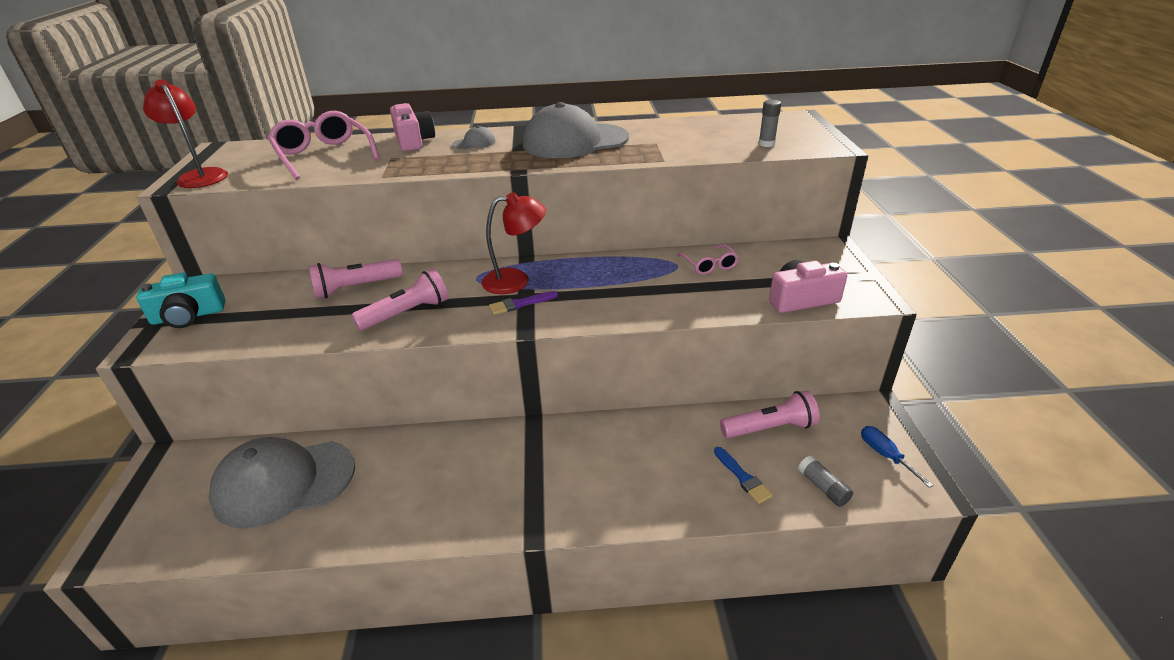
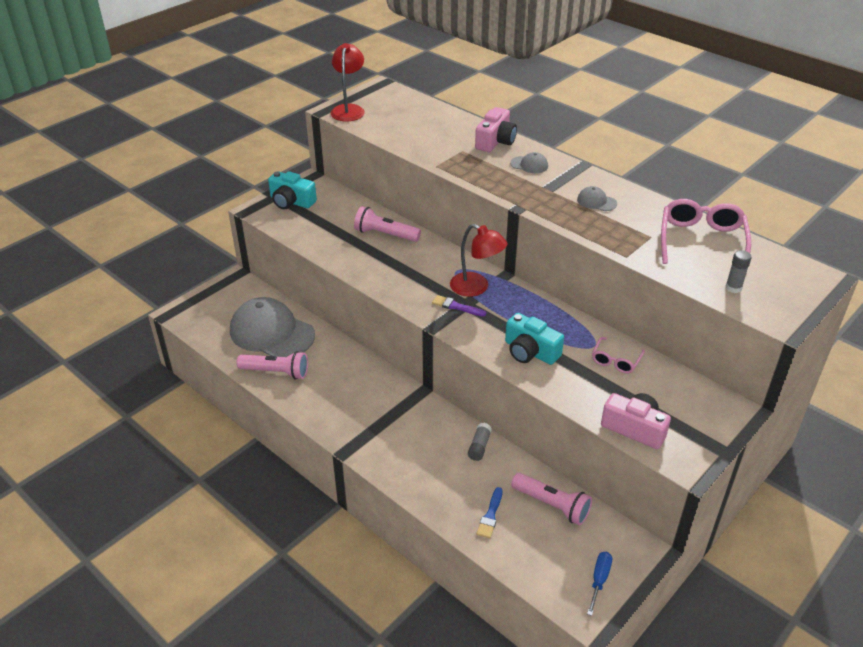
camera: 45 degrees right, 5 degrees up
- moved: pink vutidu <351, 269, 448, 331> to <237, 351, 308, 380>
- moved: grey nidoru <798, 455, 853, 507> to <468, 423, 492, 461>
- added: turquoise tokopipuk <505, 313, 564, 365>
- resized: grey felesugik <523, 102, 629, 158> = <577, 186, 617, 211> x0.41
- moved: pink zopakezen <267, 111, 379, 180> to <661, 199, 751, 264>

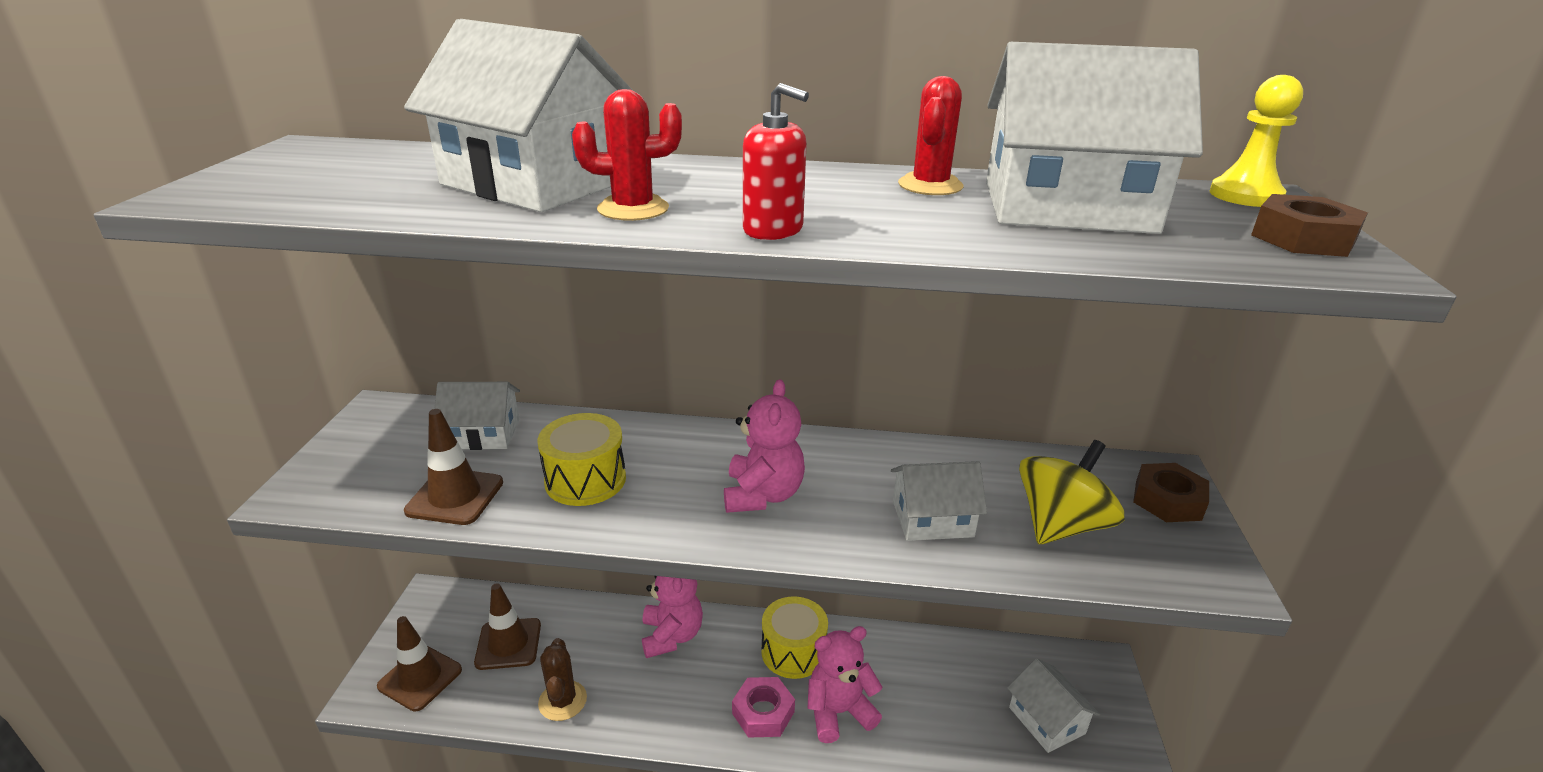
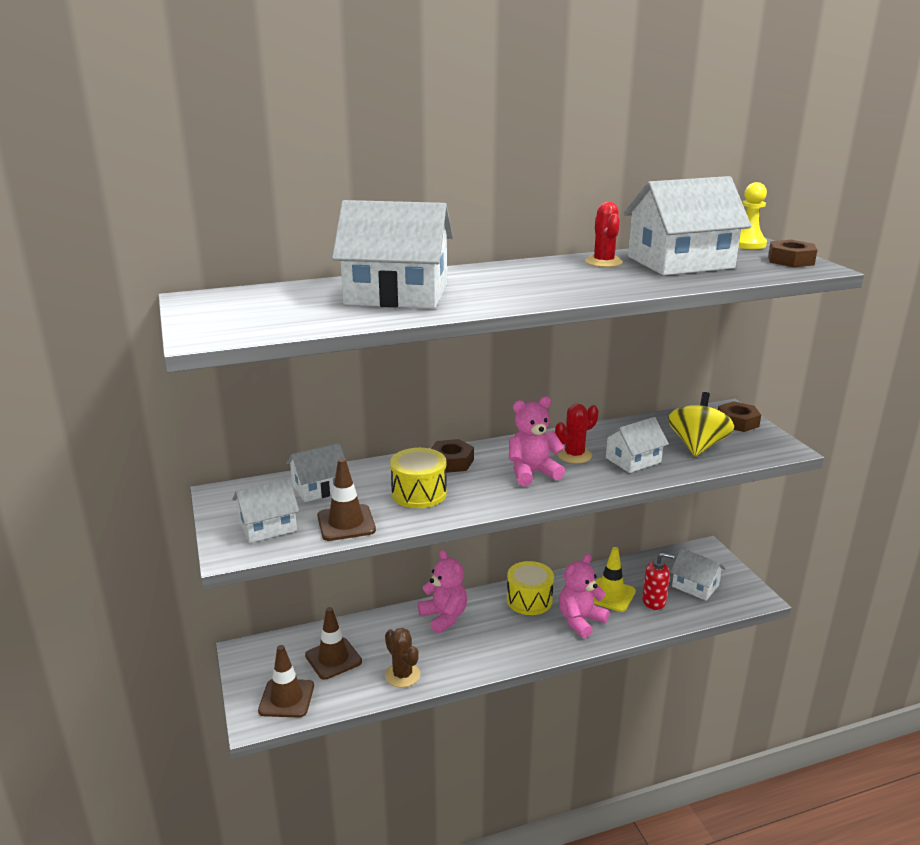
camera: 25 degrees left, 5 degrees down
- added: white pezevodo <233, 479, 299, 543>
- added: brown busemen <431, 439, 474, 473>
- turned: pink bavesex <724, 379, 805, 513> = <509, 396, 565, 486> 90 degrees counterclockwise
- moved: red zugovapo <572, 89, 682, 221> to <555, 404, 598, 464>
- added: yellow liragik <594, 547, 636, 612>
- moved: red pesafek <743, 83, 809, 240> to <642, 553, 674, 610>
- removed: pink busemen <732, 677, 795, 738>

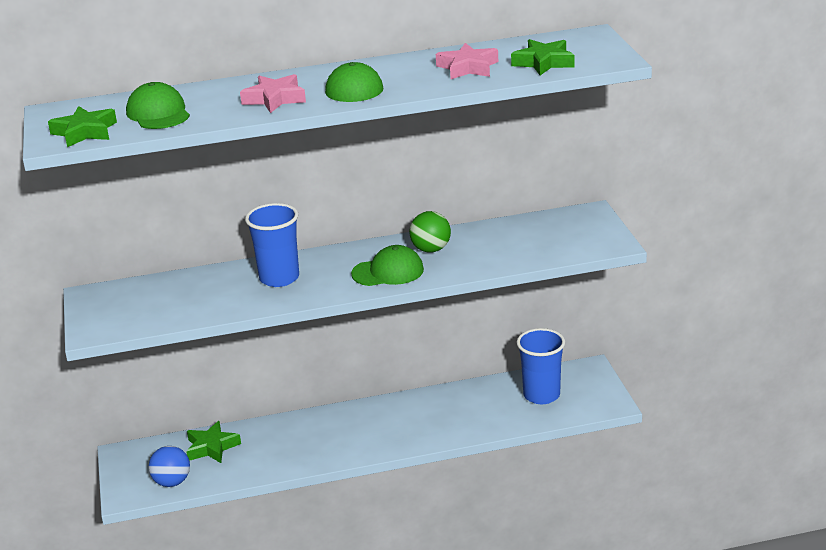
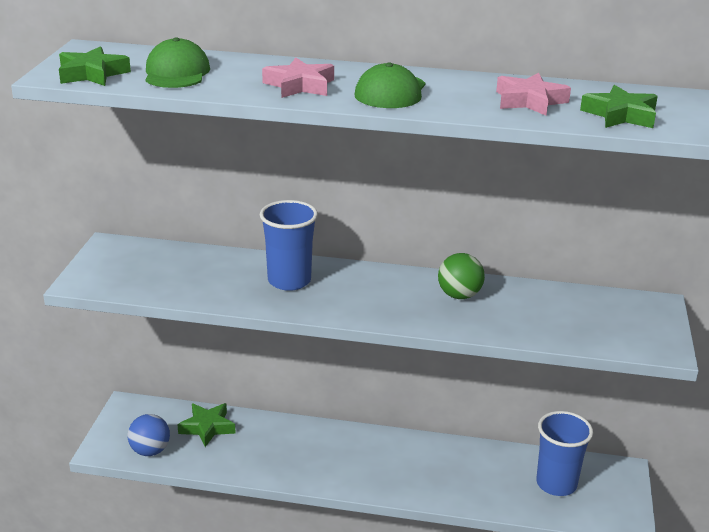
camera: 20 degrees right, 0 degrees up
- removed: green felesugik <351, 245, 424, 286>

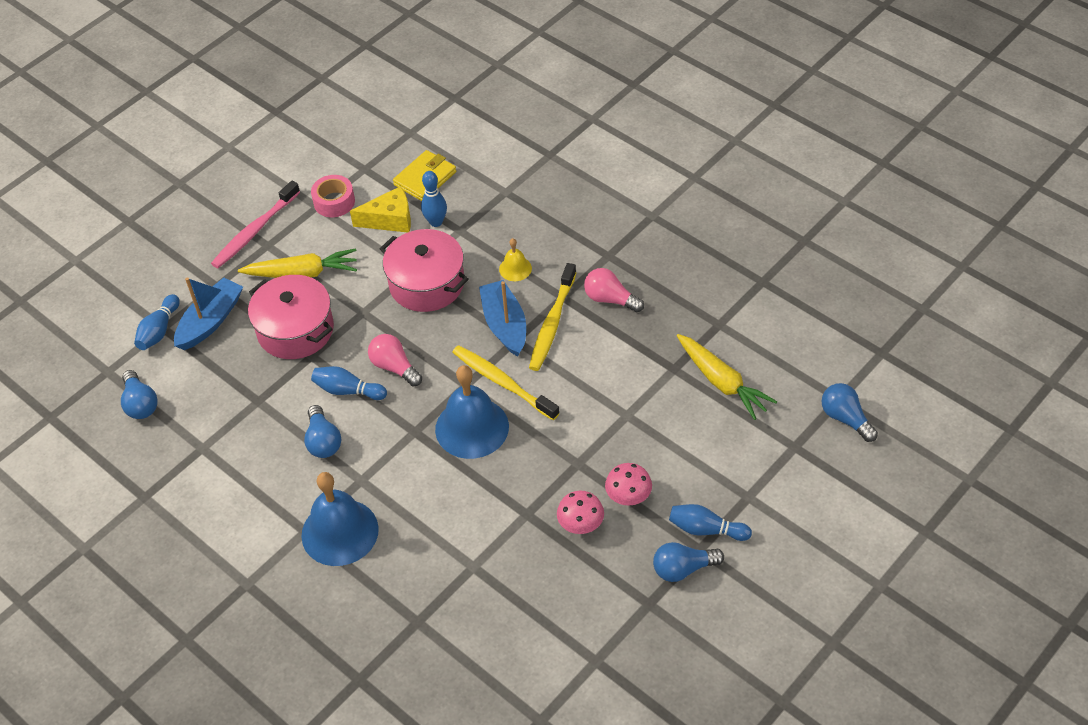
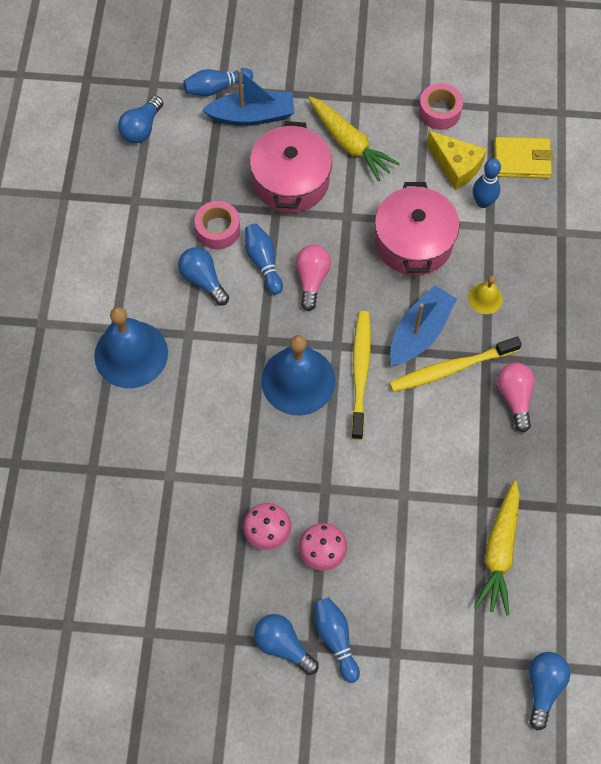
camera: 50 degrees right, 15 degrees up
- turned: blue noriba <304, 405, 341, 458> = <178, 247, 229, 306> 105 degrees clockwise
- added: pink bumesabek <195, 201, 240, 249>
- removed: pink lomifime <211, 181, 300, 268>

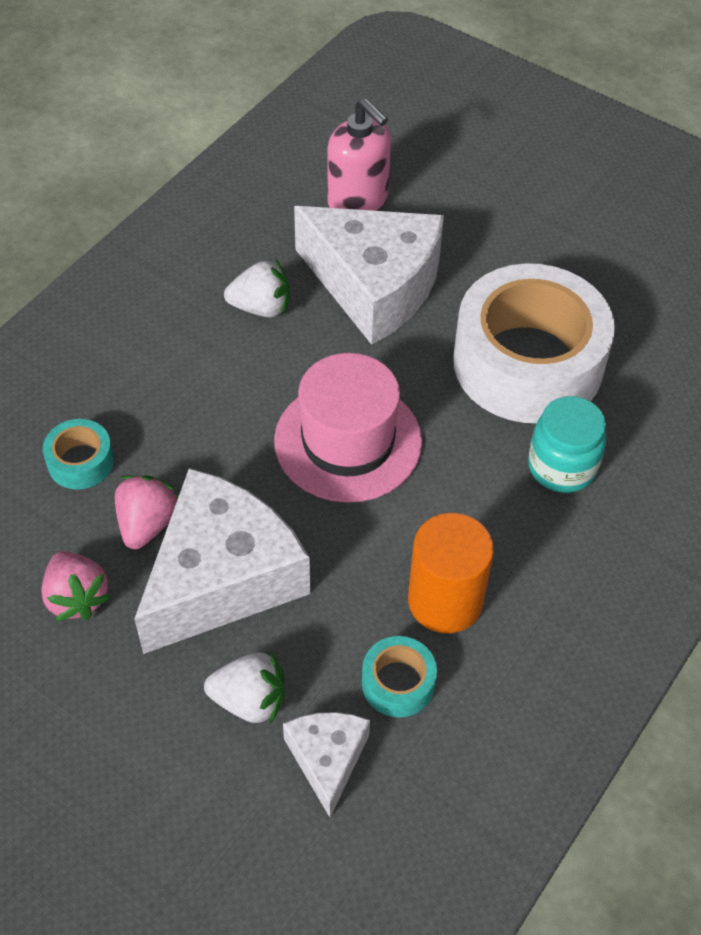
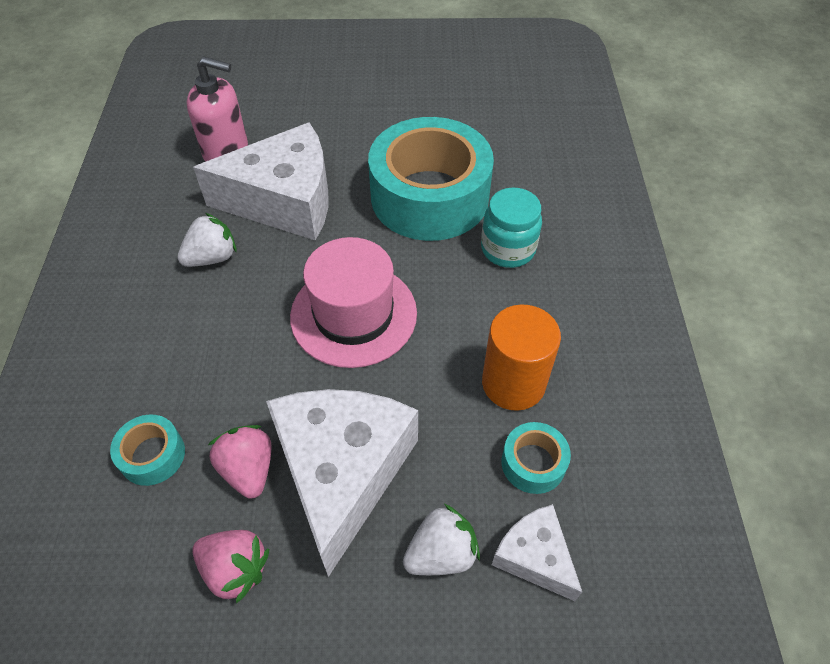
camera: 35 degrees left, 0 degrees up
- recoloured: white bumesabek <453, 263, 615, 423> to turquoise bumesabek <368, 117, 494, 241>

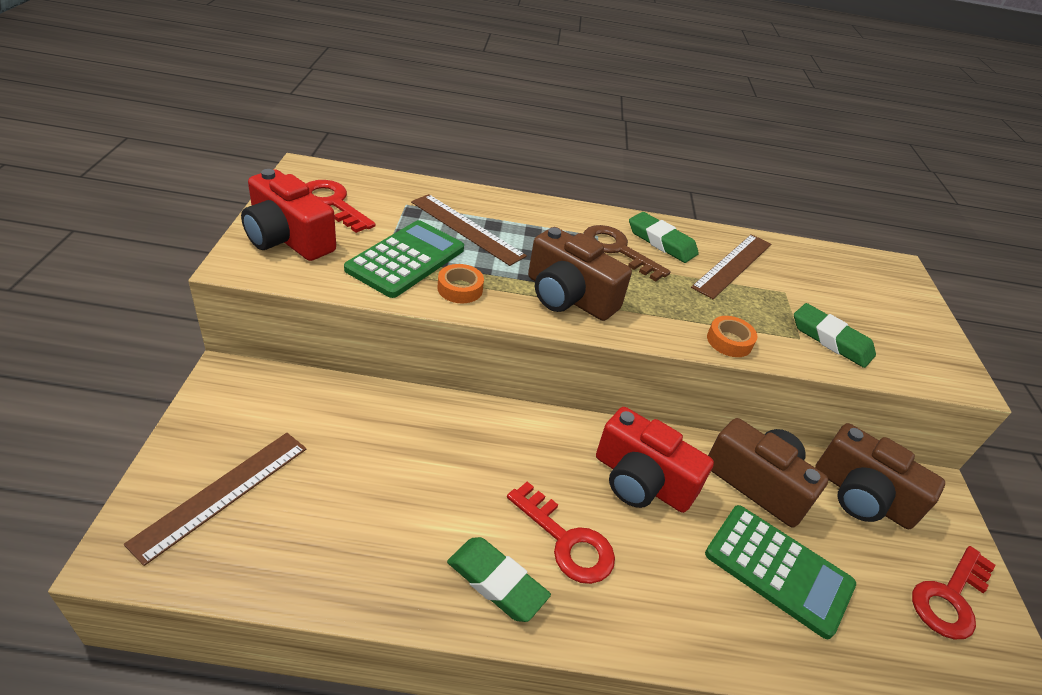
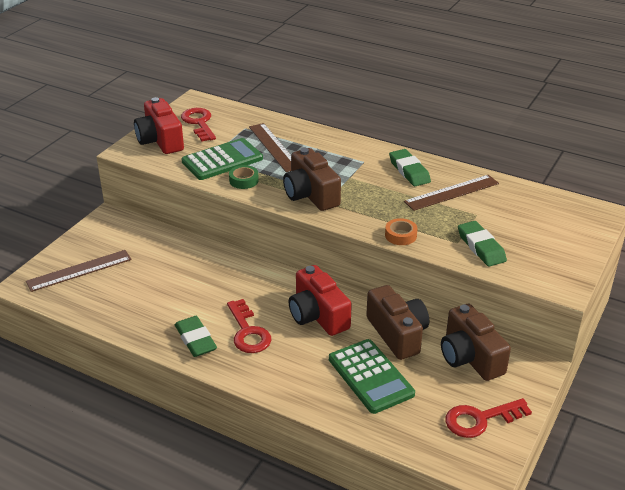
camera: 30 degrees right, 5 degrees down
- recoloured: orange bumesabek <437, 264, 484, 303> to green bumesabek <229, 165, 259, 189>
- removed: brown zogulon <583, 225, 671, 281>

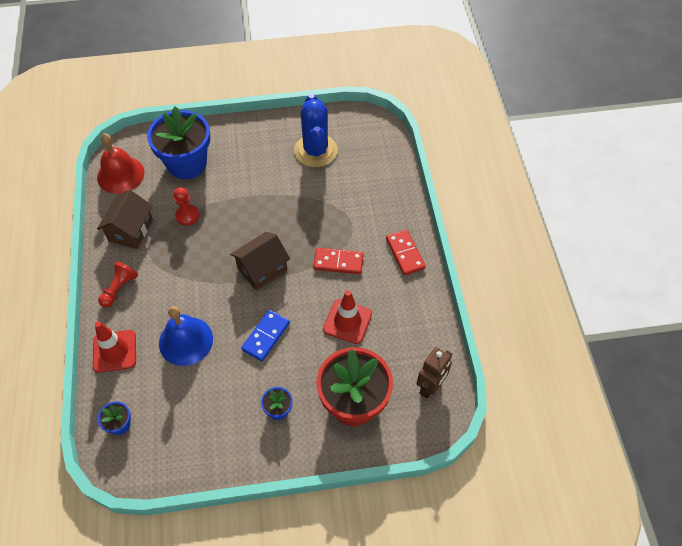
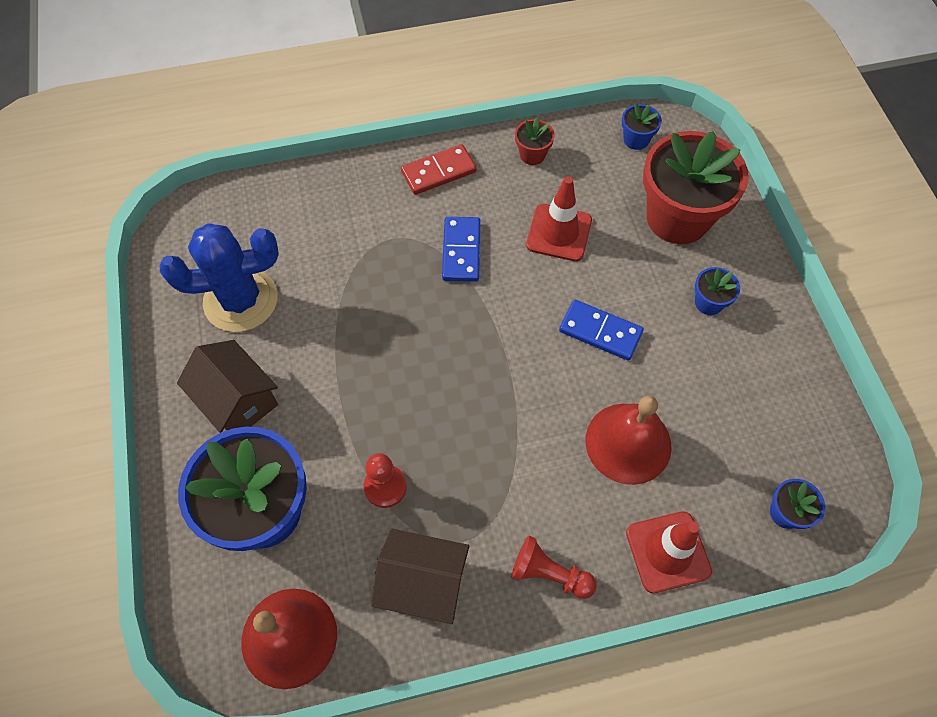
camera: 95 degrees left, 5 degrees up
- moved: brown pezevodo <230, 232, 290, 291> to <177, 340, 278, 433>
- recoloured: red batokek <313, 248, 364, 274> to blue batokek <442, 217, 480, 282>
- added: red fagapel <515, 117, 555, 165>
- recoloured: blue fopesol <159, 306, 213, 366> to red fopesol <586, 396, 672, 485>
- replaced: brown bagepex <417, 347, 452, 398> to blue fagapel <622, 103, 662, 150>

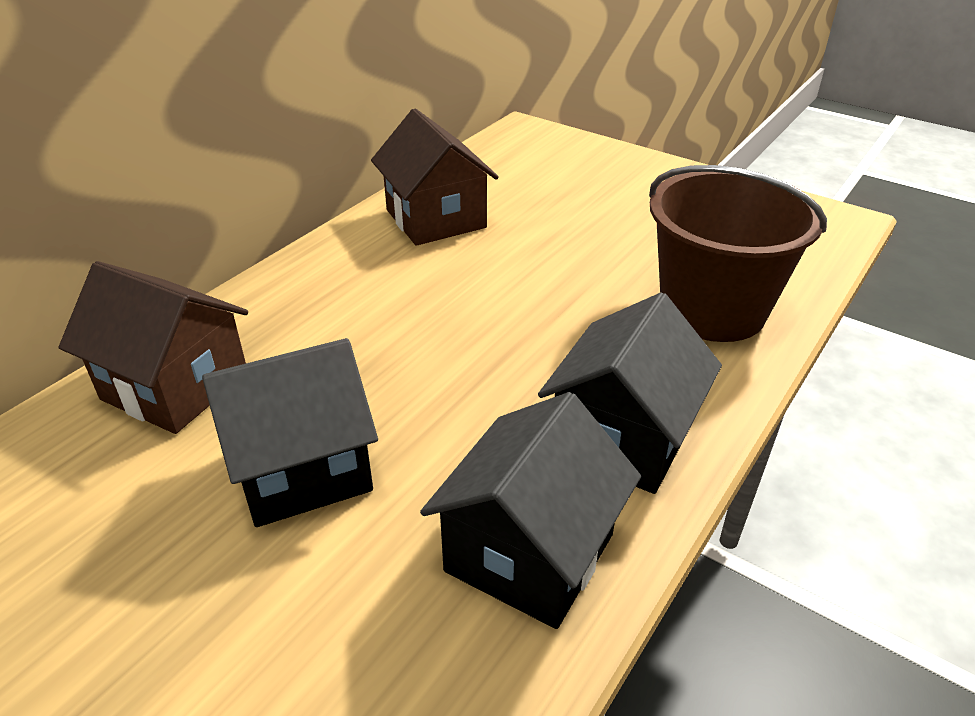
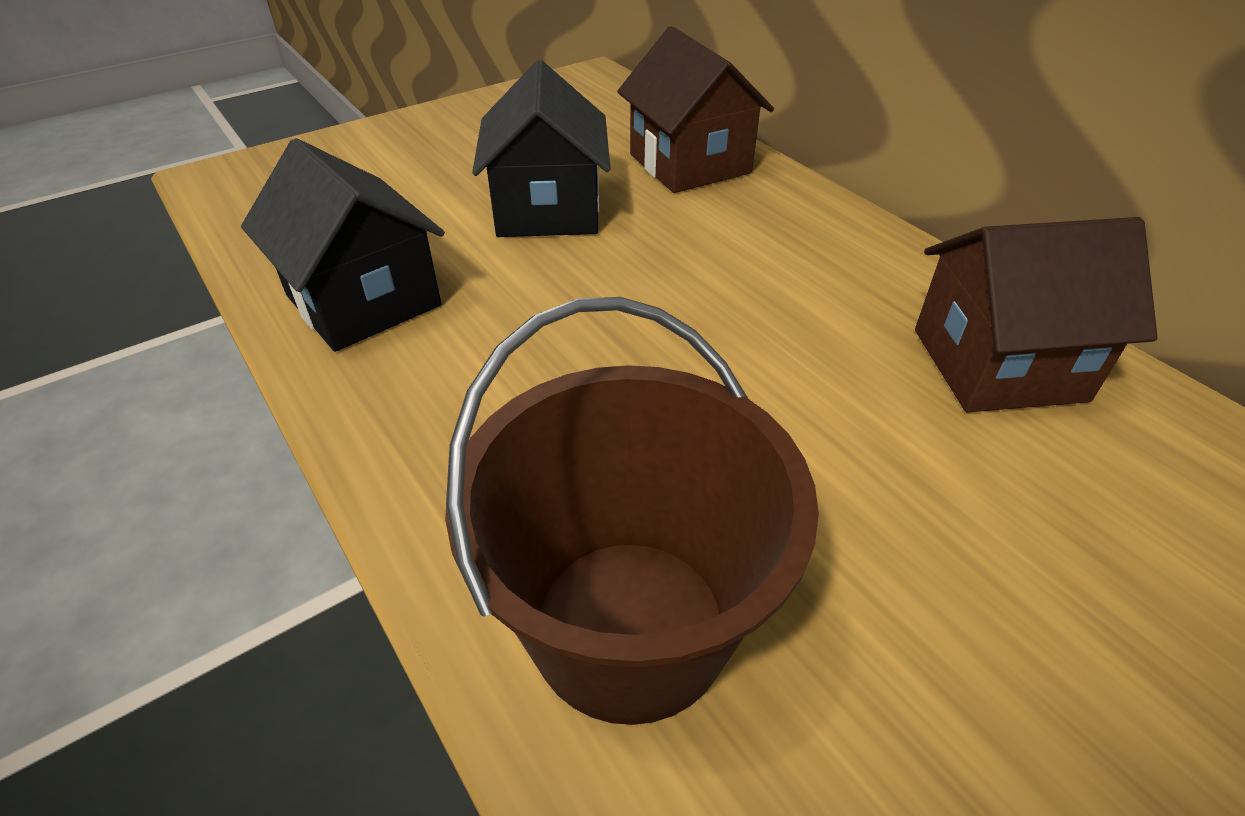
camera: 110 degrees right, 5 degrees up
- turned: brown pezevodo <59, 261, 248, 434> = <617, 26, 774, 193> 75 degrees counterclockwise
- removed: black pezevodo <538, 293, 722, 494>

